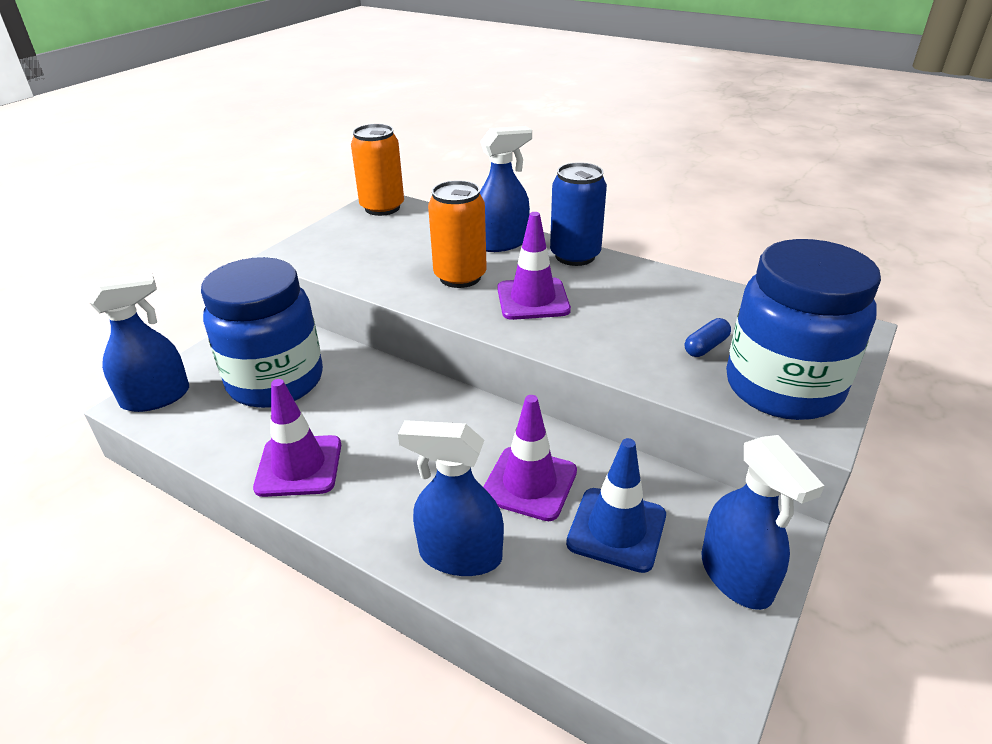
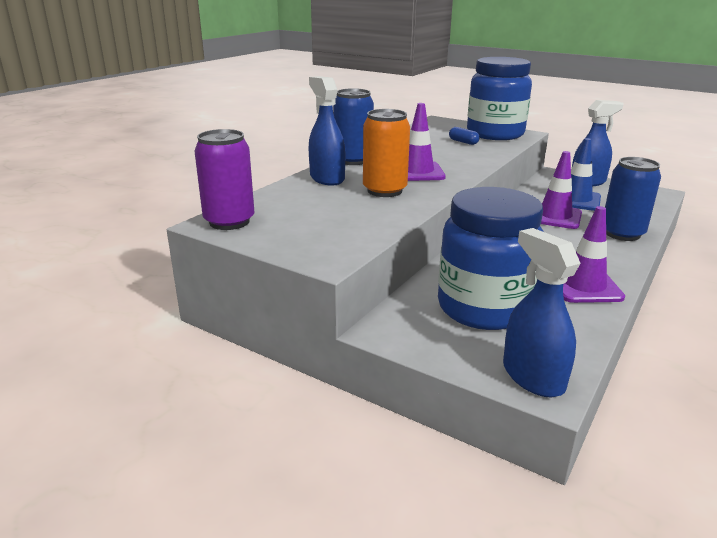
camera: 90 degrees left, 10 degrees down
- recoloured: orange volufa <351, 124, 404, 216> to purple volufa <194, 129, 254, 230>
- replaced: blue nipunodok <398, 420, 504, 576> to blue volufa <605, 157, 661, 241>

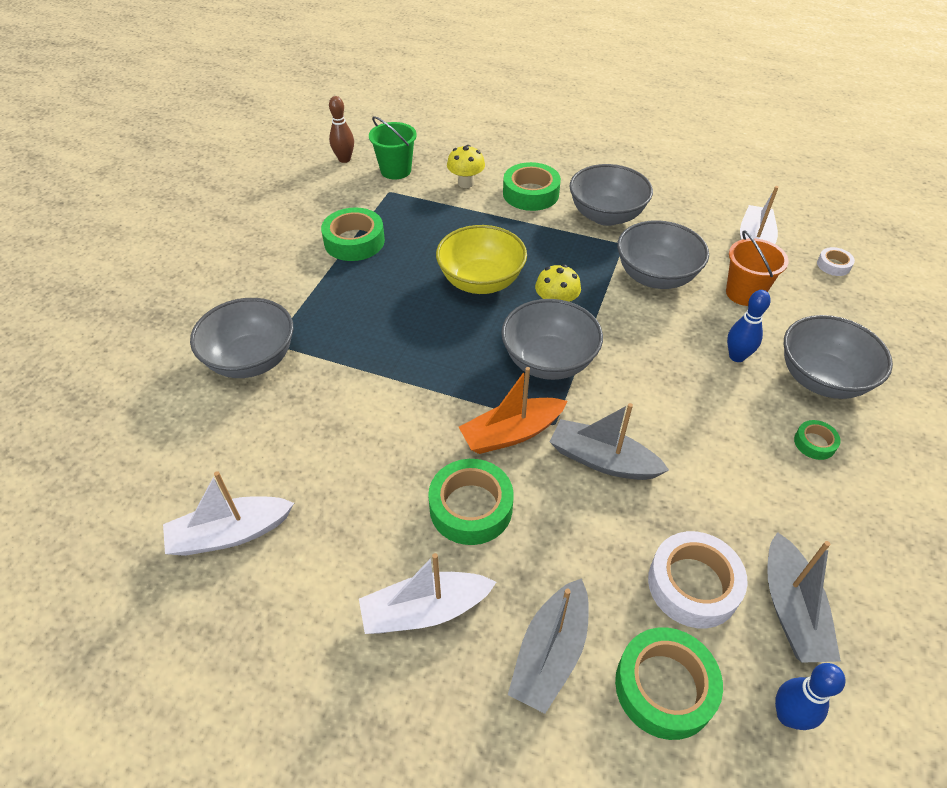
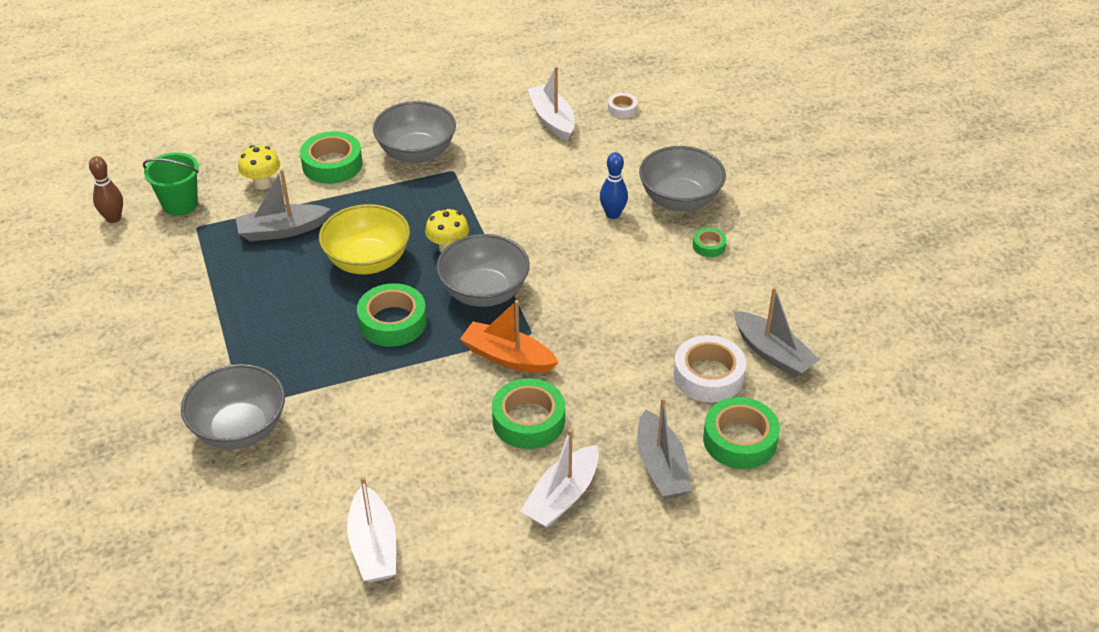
camera: 40 degrees left, 5 degrees down
- moved: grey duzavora <550, 403, 669, 480> to <236, 169, 330, 242>
- turned: white duzavora <163, 471, 294, 556> = <347, 476, 396, 582> 45 degrees counterclockwise
- moved: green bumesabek <321, 207, 385, 261> to <357, 283, 427, 347>
- turned: orange duzavora <459, 367, 567, 454> = <460, 300, 559, 373> 90 degrees clockwise
- removed: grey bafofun <617, 220, 709, 289>
- removed: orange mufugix <726, 230, 788, 306>
- removed: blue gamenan <775, 663, 846, 730>

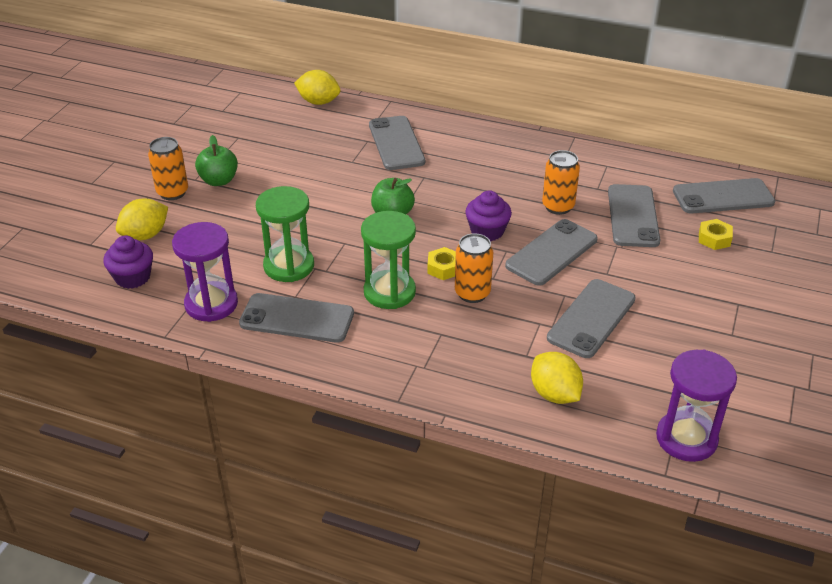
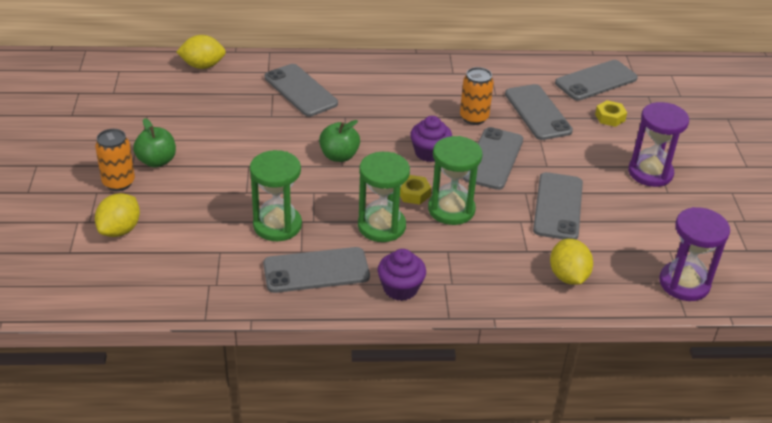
camera: 25 degrees left, 0 degrees up
- moved: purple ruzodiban <103, 235, 153, 289> to <378, 249, 426, 301>
- replaced: orange volufa <455, 233, 493, 303> to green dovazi <428, 136, 483, 225>
- turned: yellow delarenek <531, 352, 583, 404> = <550, 239, 593, 285> 45 degrees clockwise
- moved: purple dovazi <172, 222, 238, 322> to <628, 102, 689, 187>

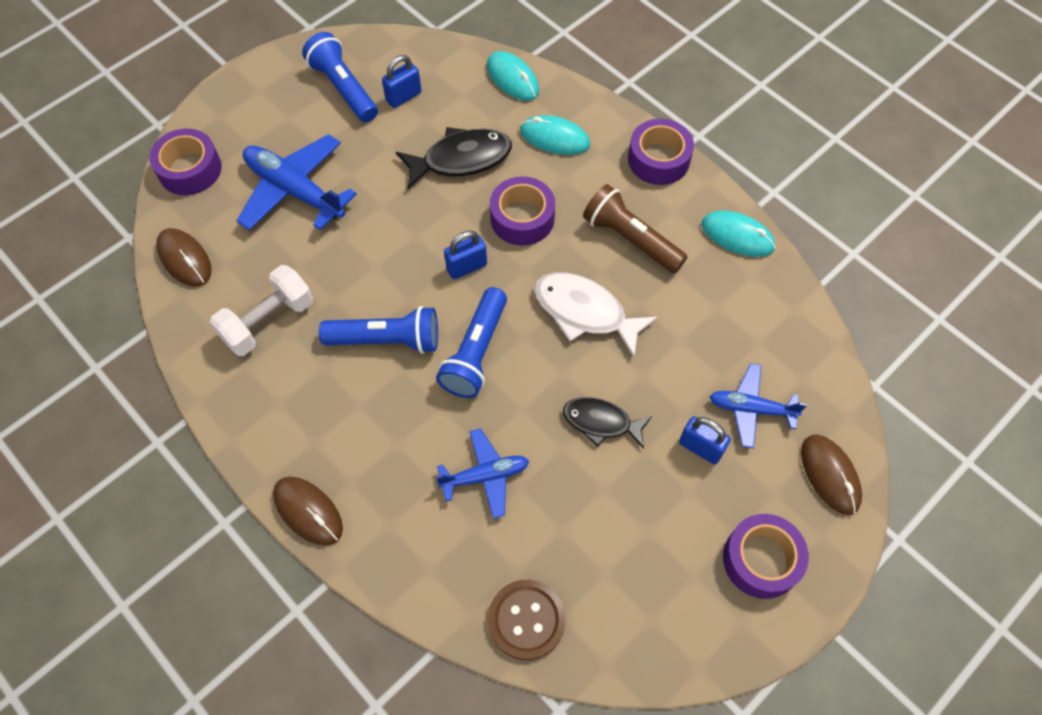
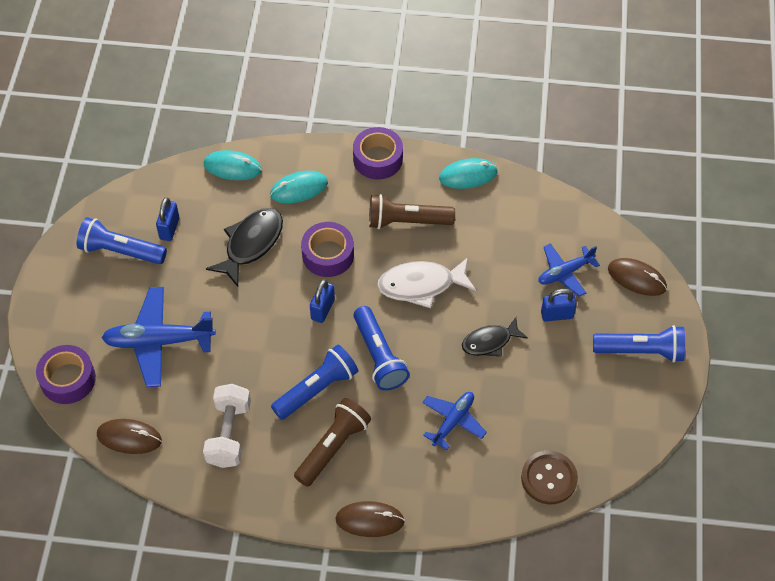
camera: 40 degrees left, 5 degrees down
- added: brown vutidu <294, 398, 371, 487>
- replaced: purple bumesabek <723, 514, 809, 599> to blue vutidu <593, 325, 685, 362>

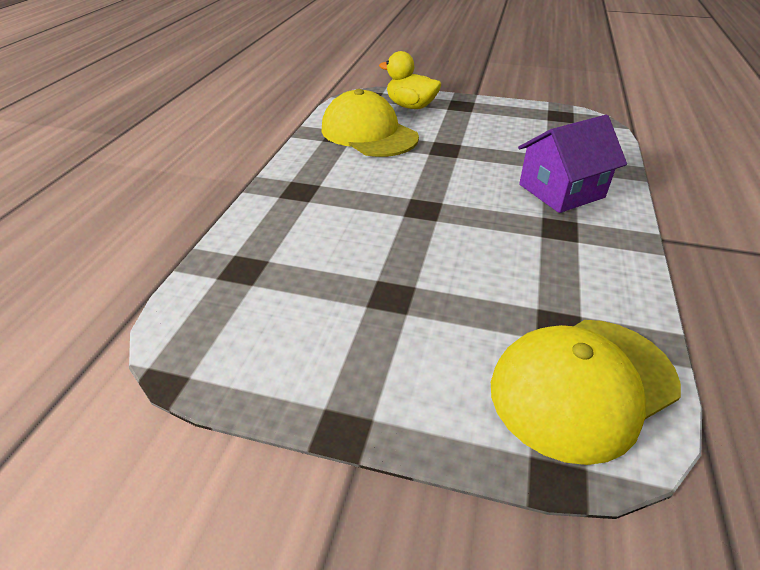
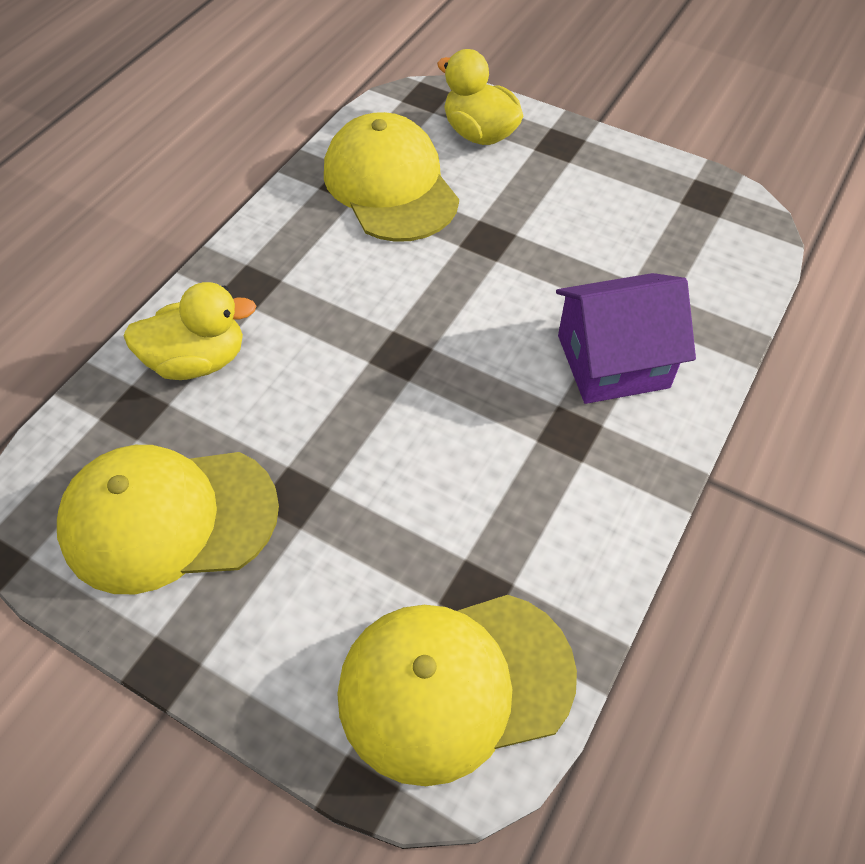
camera: 15 degrees right, 15 degrees up
- added: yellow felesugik <57, 445, 279, 594>
- added: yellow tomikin <124, 282, 256, 380>

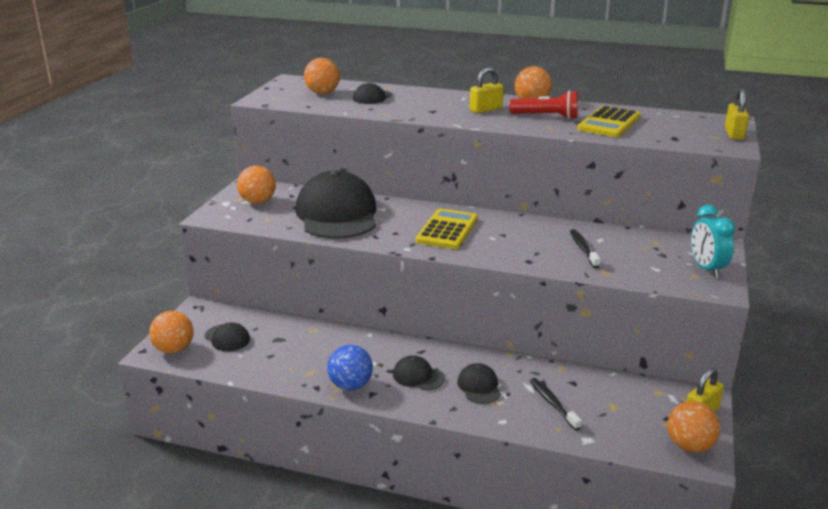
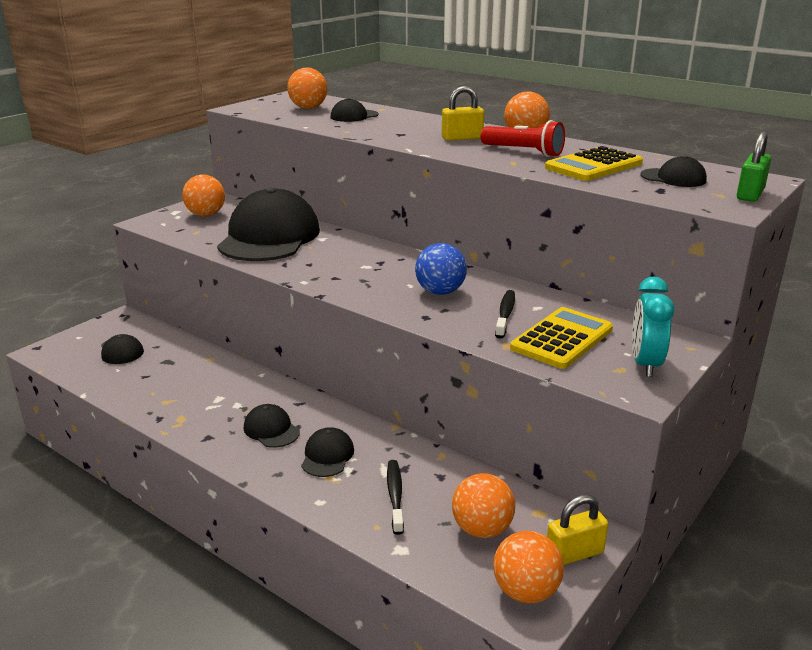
camera: 20 degrees right, 0 degrees up
- moved: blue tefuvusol <327, 345, 373, 391> to <415, 243, 467, 295>
- moved: orange tefuvusol <149, 311, 194, 354> to <452, 473, 515, 538>
- moved: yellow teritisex <416, 209, 478, 249> to <510, 307, 613, 369>
- added: black felesugik <640, 155, 707, 187>
- recoloured: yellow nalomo <725, 89, 749, 140> to green nalomo <737, 131, 771, 202>

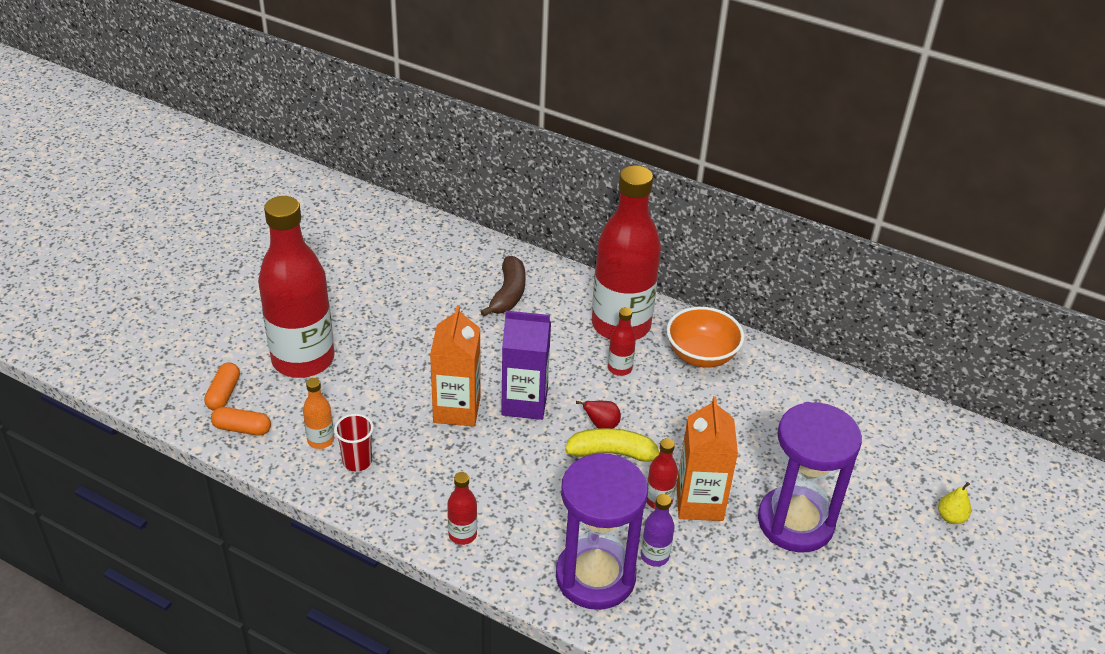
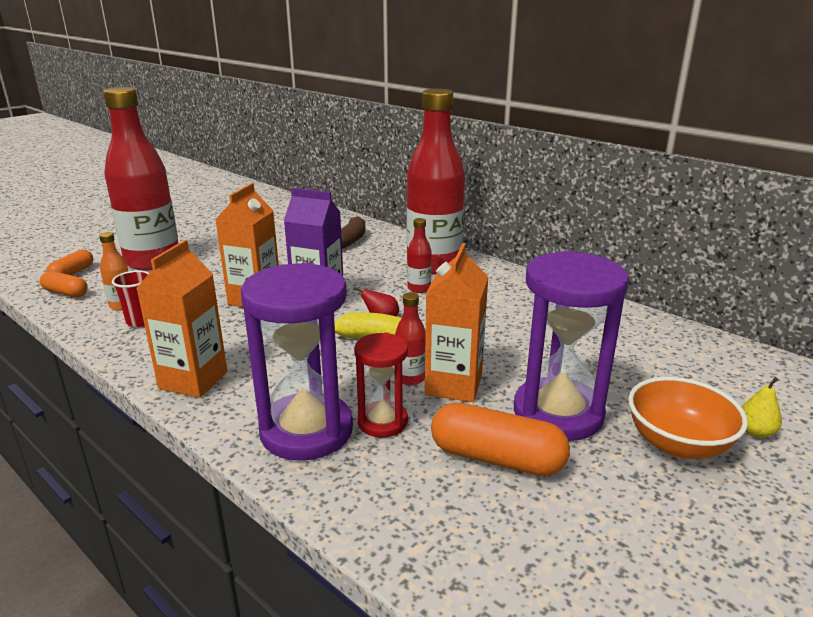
camera: 15 degrees right, 15 degrees down
- replaced: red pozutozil <447, 472, 477, 545> to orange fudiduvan <136, 240, 227, 398>
- replaced: purple pozutozil <641, 494, 675, 567> to red dovazi <354, 333, 408, 438>
- added: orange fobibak <431, 402, 570, 476>
- moved: orange bafofun <667, 307, 744, 368> to <628, 377, 748, 459>

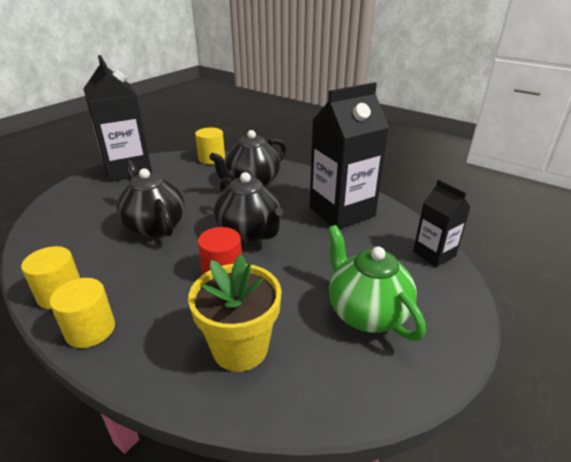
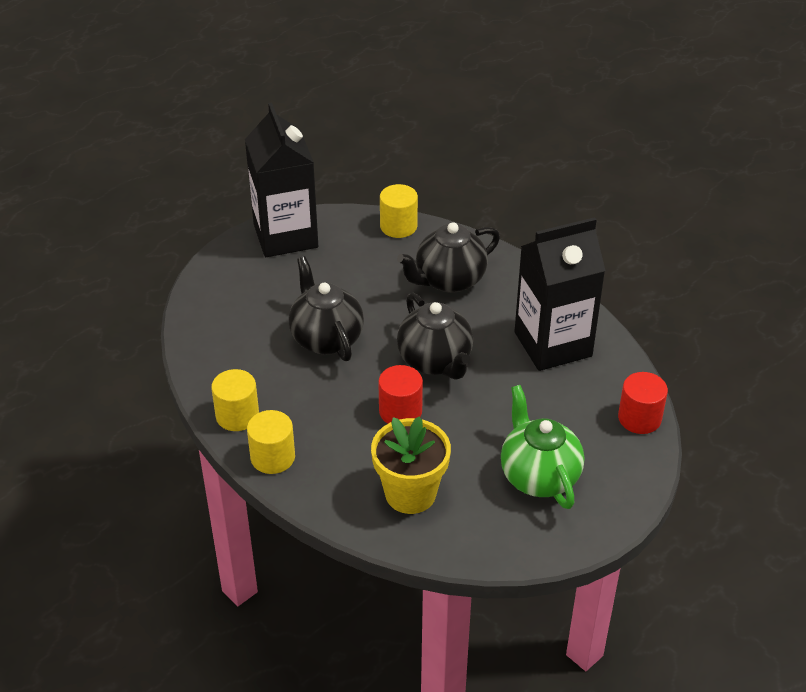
camera: 10 degrees right, 10 degrees up
- replaced: black fudiduvan <413, 179, 471, 267> to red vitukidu <618, 372, 668, 434>

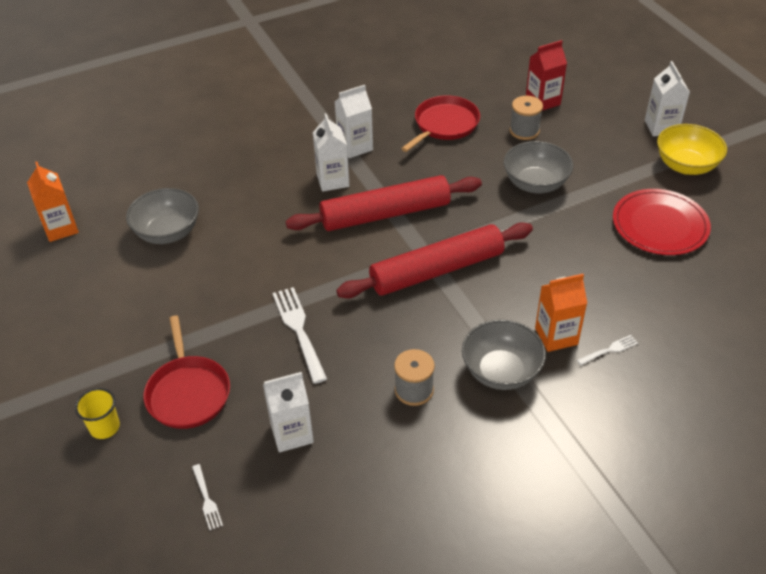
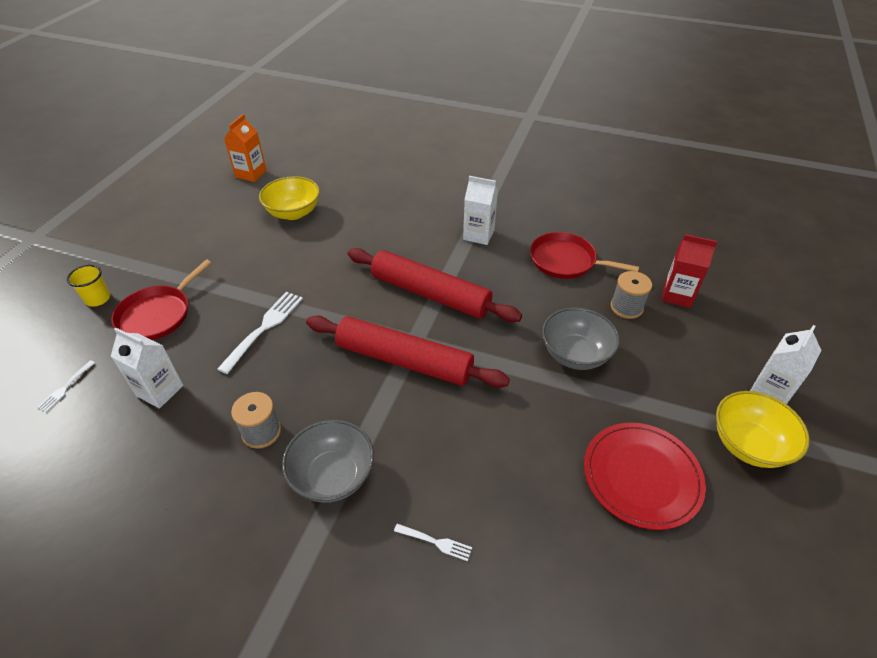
camera: 45 degrees right, 0 degrees up
- recoloured: grey bafofun <126, 188, 199, 244> to yellow bafofun <259, 176, 320, 220>
- turned: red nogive <401, 95, 480, 152> = <530, 232, 639, 279> 150 degrees counterclockwise
- removed: white fudiduvan <313, 114, 350, 192>
- removed: orange fudiduvan <535, 274, 587, 352>

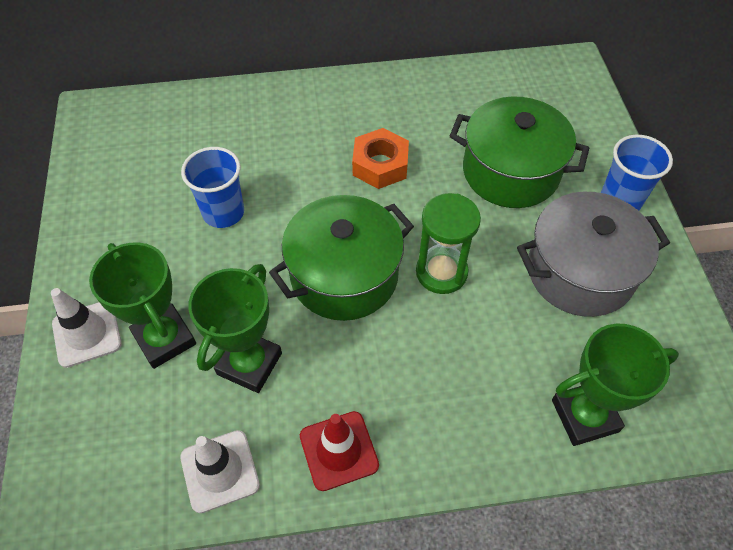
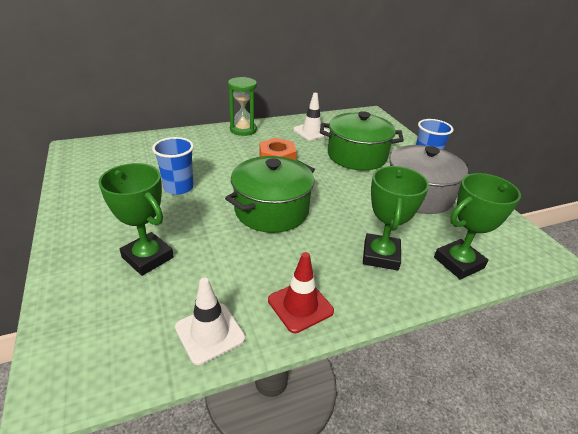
camera: 15 degrees left, 20 degrees down
- moved: green dovazi <416, 193, 481, 294> to <228, 77, 257, 136>
- moved: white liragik <51, 288, 122, 368> to <293, 93, 330, 141>
- moved: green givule <188, 264, 282, 393> to <363, 166, 429, 271>

